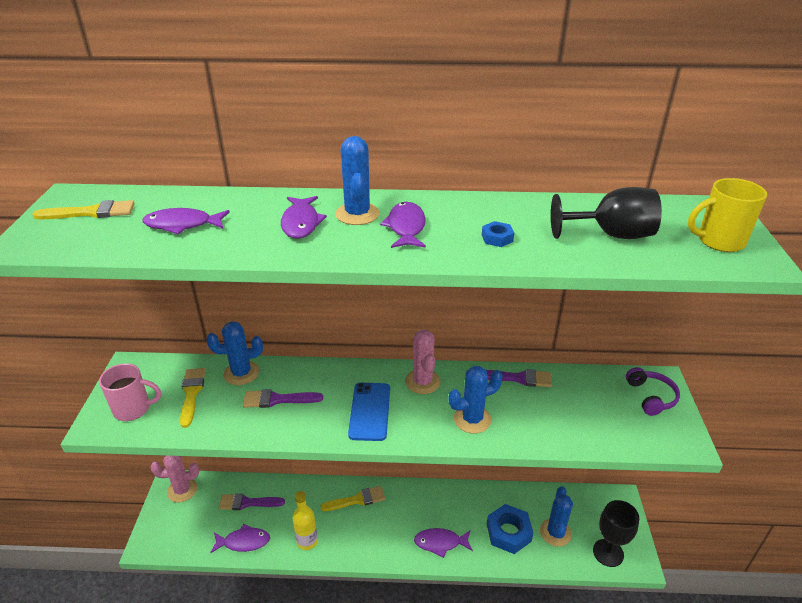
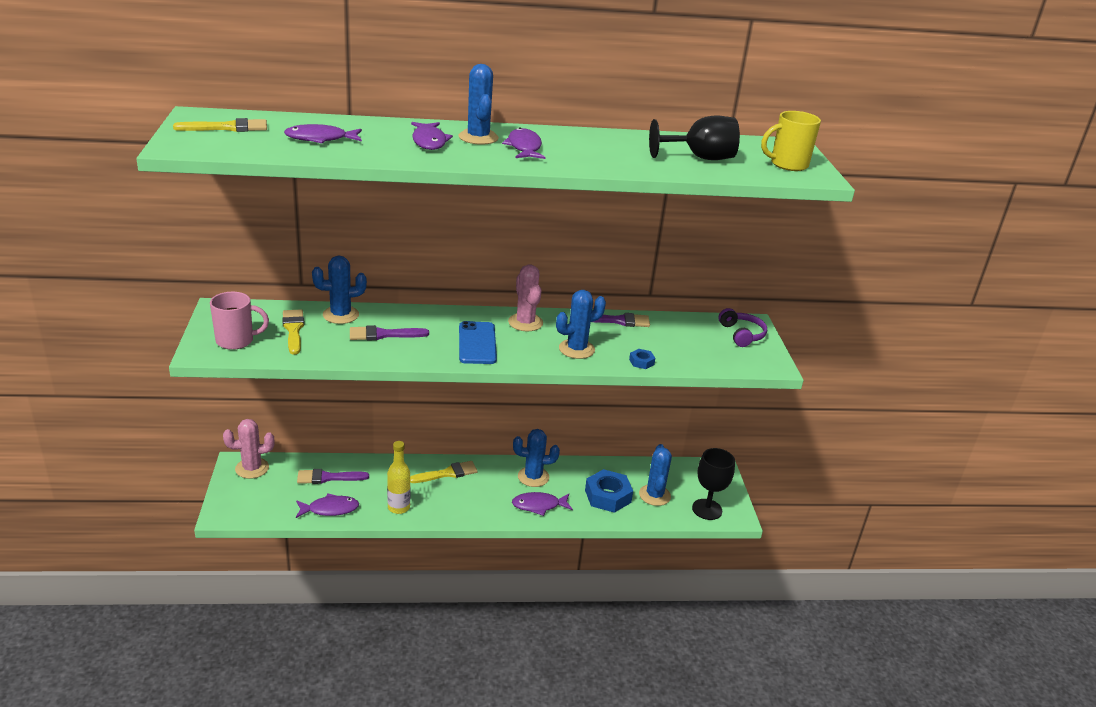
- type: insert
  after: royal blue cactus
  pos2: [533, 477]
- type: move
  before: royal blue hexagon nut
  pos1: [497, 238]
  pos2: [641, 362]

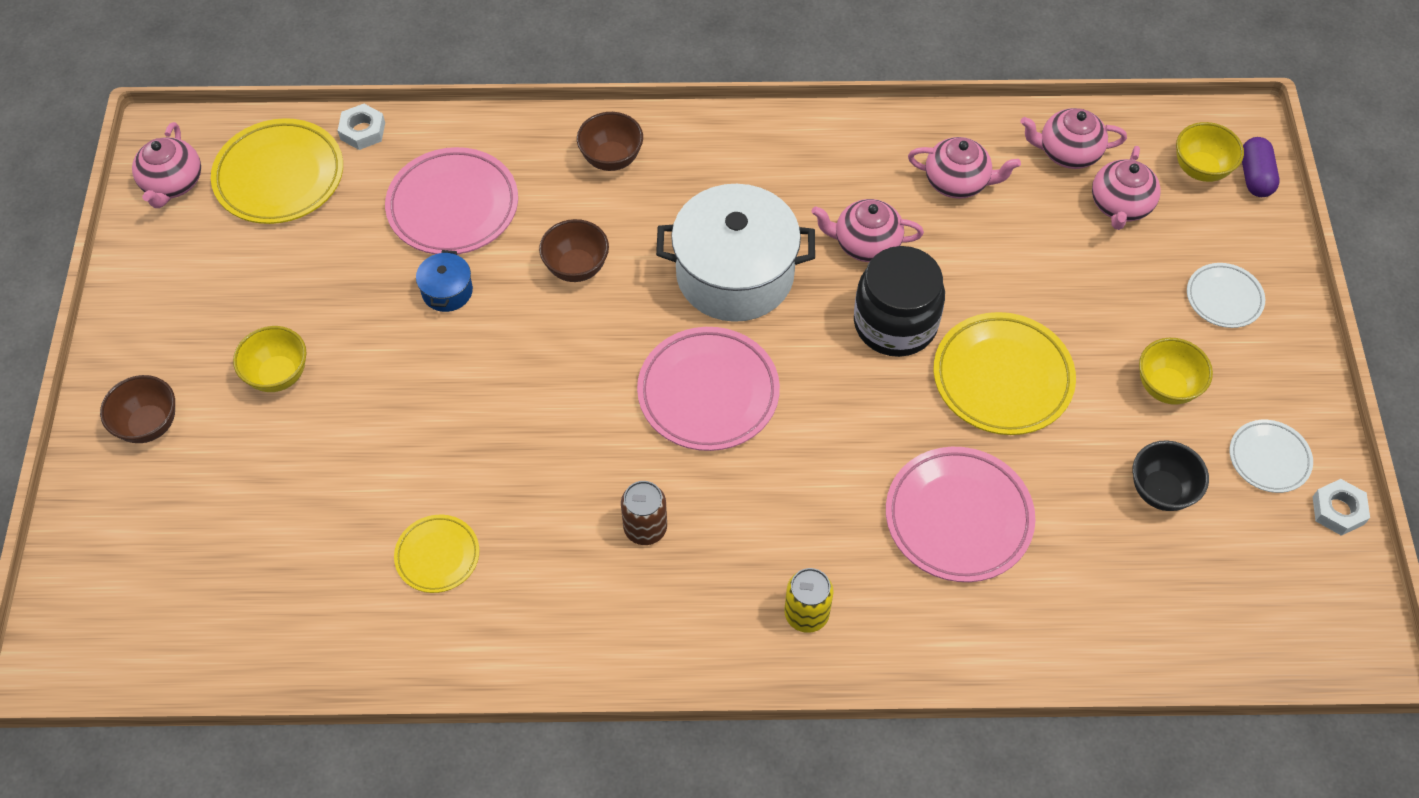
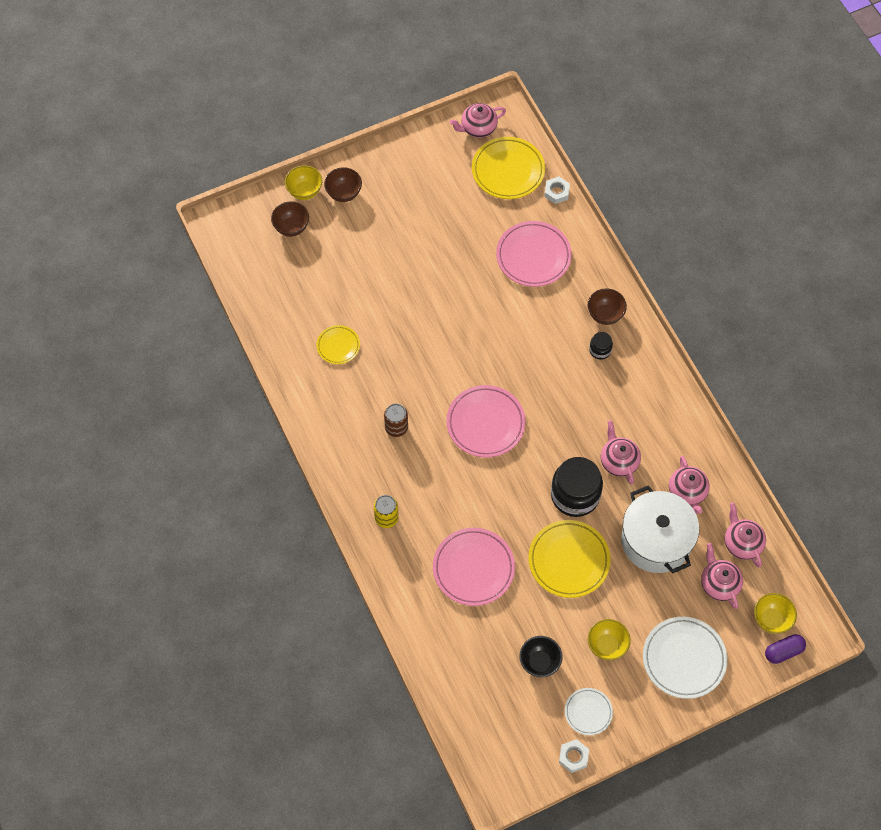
- type: move
  before: dark brown deep dish
  pos1: [576, 267]
  pos2: [291, 227]
- type: move
  before: golden deep dish
  pos1: [278, 375]
  pos2: [304, 191]
- type: insert
  after: black jar
  pos2: [600, 350]
- type: move
  before: white stockpot
  pos1: [735, 274]
  pos2: [656, 540]
- type: resize
  before: white flat dish
  pos1: [1224, 298]
  pos2: [684, 659]
  scale: 1.77
- type: rotate
  before: rosy tea pot
  pos1: [1120, 206]
  pos2: [719, 583]
  turn: 75
- type: delete
  before: royal blue stockpot
  pos1: [447, 291]

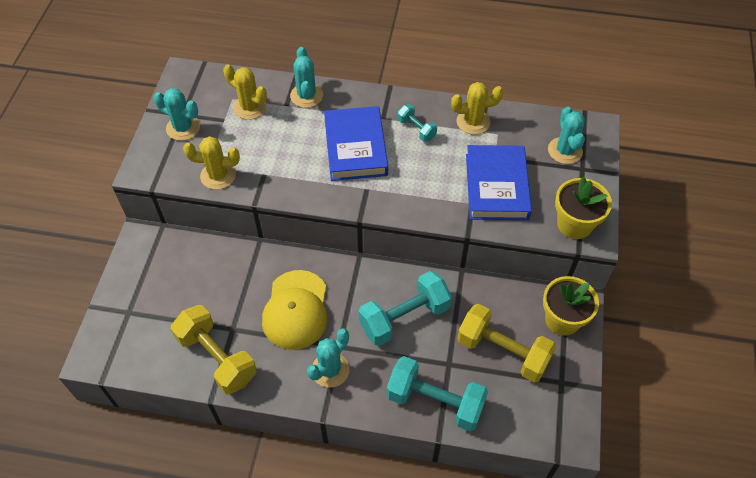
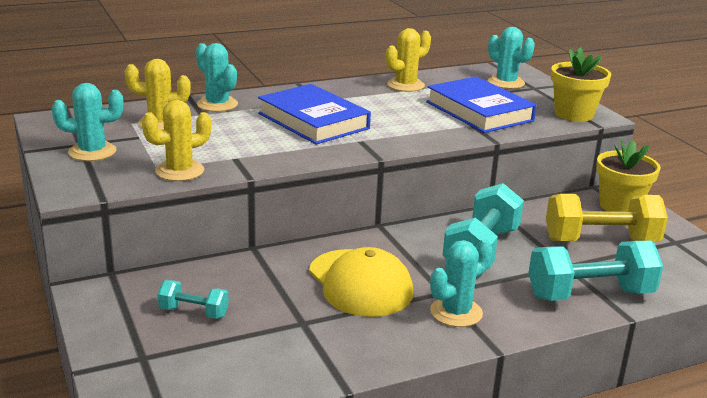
- type: move
  before: turquoise free weight
  pos1: [416, 129]
  pos2: [194, 312]
- type: rotate
  before: turquoise cactus
  pos1: [330, 370]
  pos2: [456, 312]
  turn: 45
- type: delete
  before: golden free weight
  pos1: [217, 358]

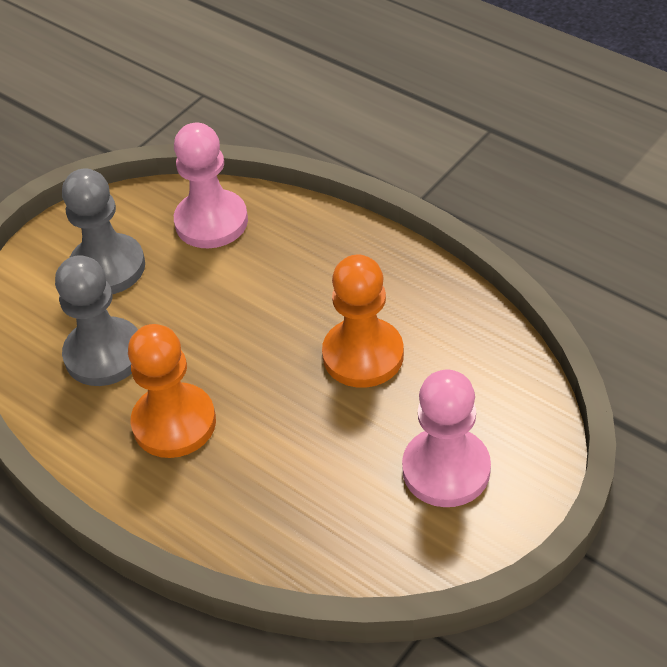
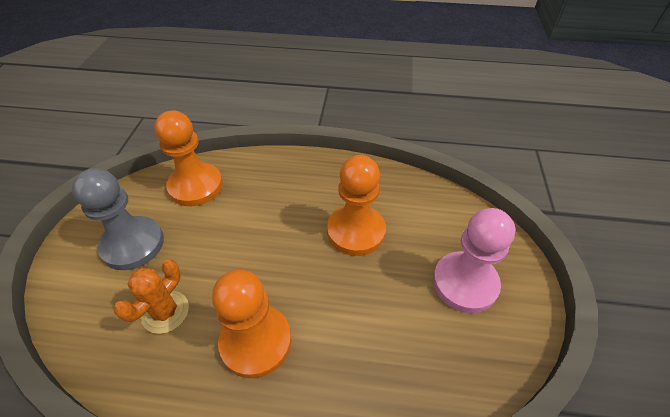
- type: replace
  before: gray game pawn
  after: orange-coloured cactus
  pos1: [104, 354]
  pos2: [165, 312]
- type: recolor
  before: rosy game pawn
  after: orange-coloured game pawn
  pos1: [211, 222]
  pos2: [196, 186]

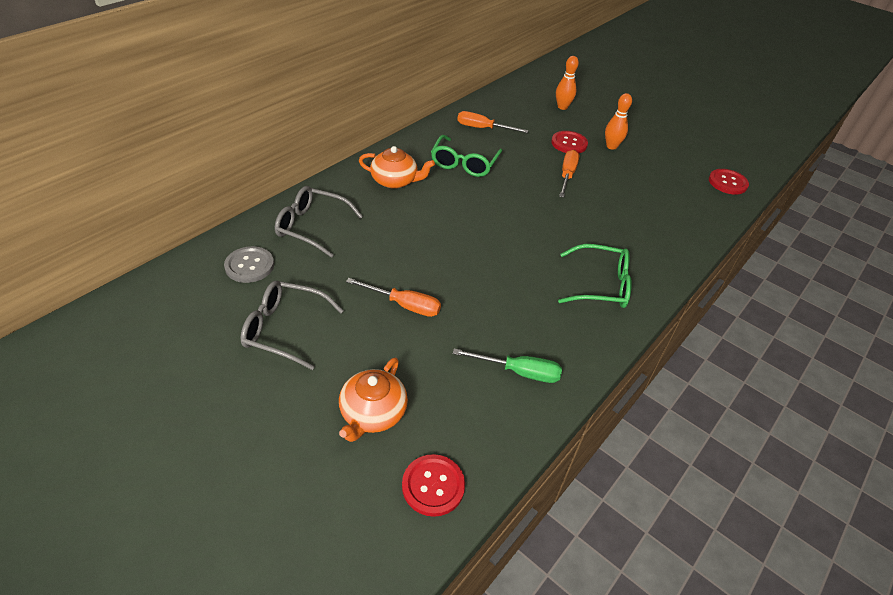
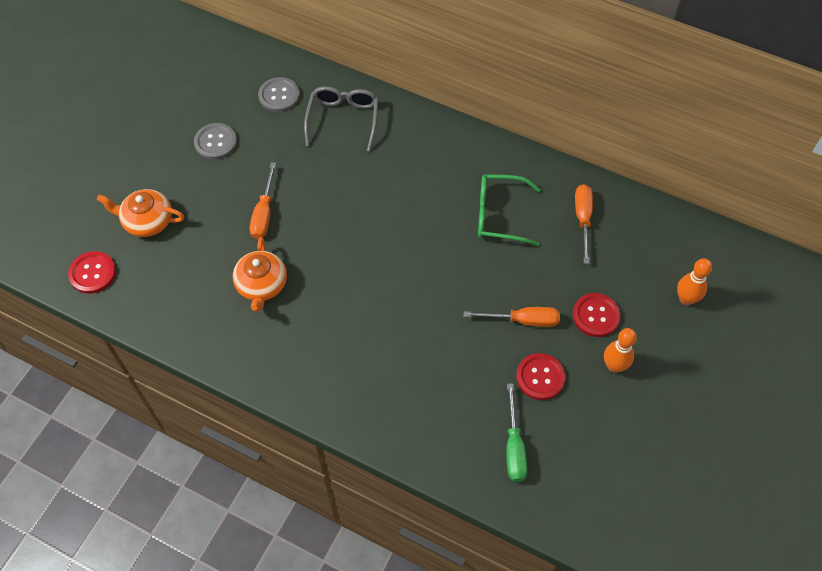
- type: replace
  before: gray spectacles
  after: gray button
  pos1: [284, 329]
  pos2: [215, 142]
- type: move
  before: orange-coloured tea pot
  pos1: [395, 181]
  pos2: [262, 285]
- type: move
  before: emerald hand screwdriver
  pos1: [519, 372]
  pos2: [514, 447]
- type: move
  before: crimson button
  pos1: [727, 183]
  pos2: [540, 377]
- type: delete
  before: emerald spectacles
  pos1: [600, 285]

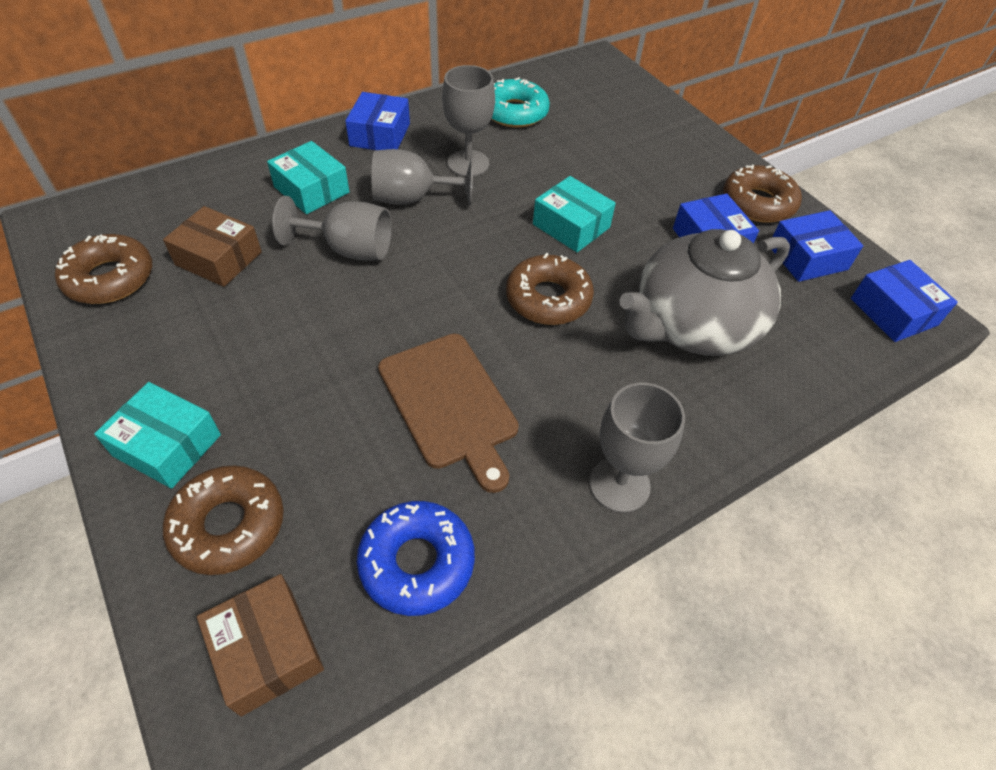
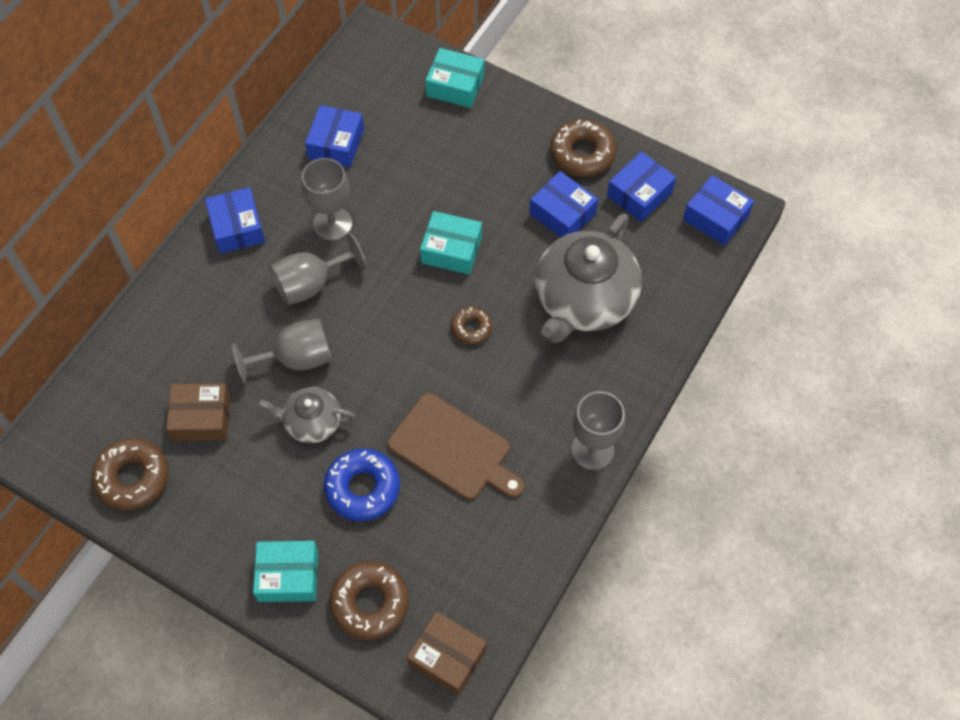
- type: insert
  after: gray tea pot
  pos2: [312, 422]
- type: replace
  before: turquoise donut
  after: royal blue package
  pos1: [515, 112]
  pos2: [336, 144]
- type: move
  before: royal blue donut
  pos1: [417, 562]
  pos2: [362, 488]
- type: move
  before: turquoise package
  pos1: [311, 189]
  pos2: [455, 86]
- type: resize
  before: dark brown donut
  pos1: [548, 298]
  pos2: [471, 328]
  scale: 0.58

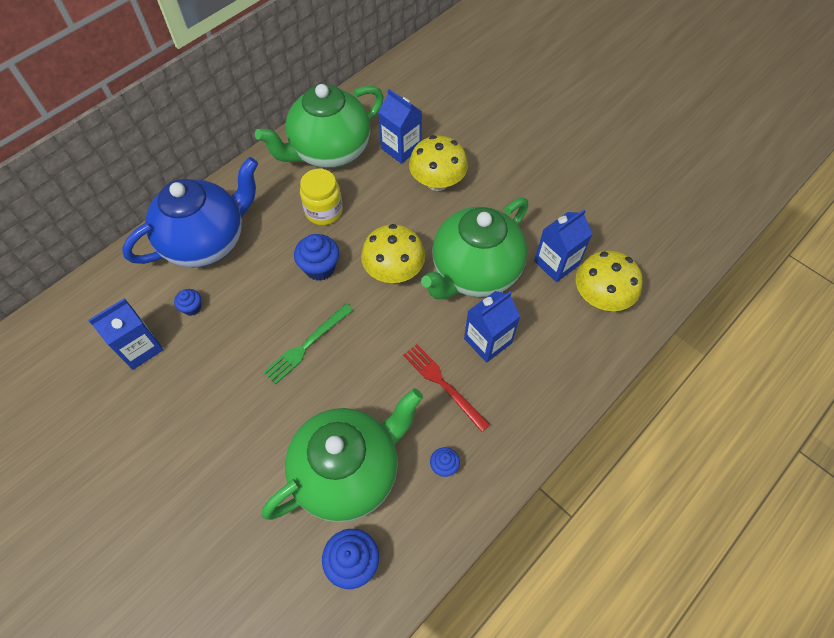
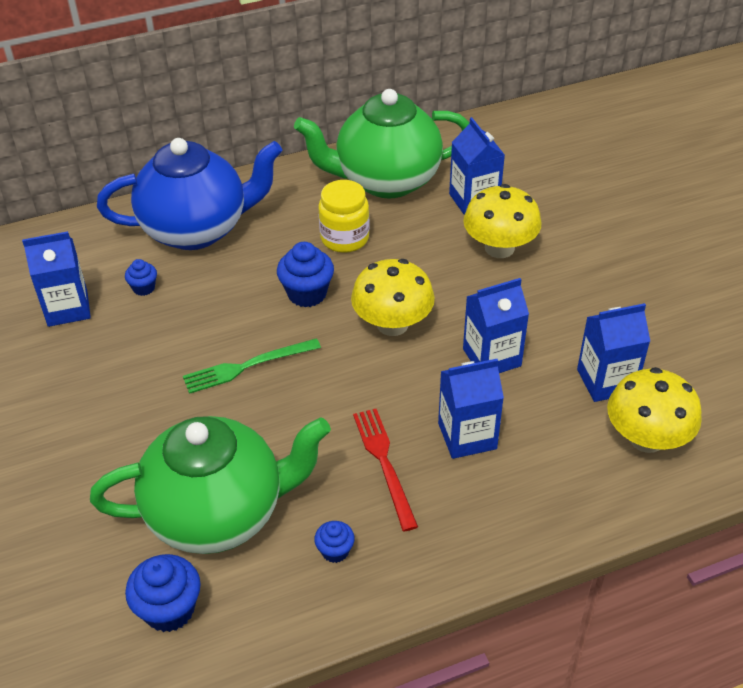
- type: replace
  before: emerald tea pot
  after: royal blue juice carton
  pos1: [474, 272]
  pos2: [492, 357]

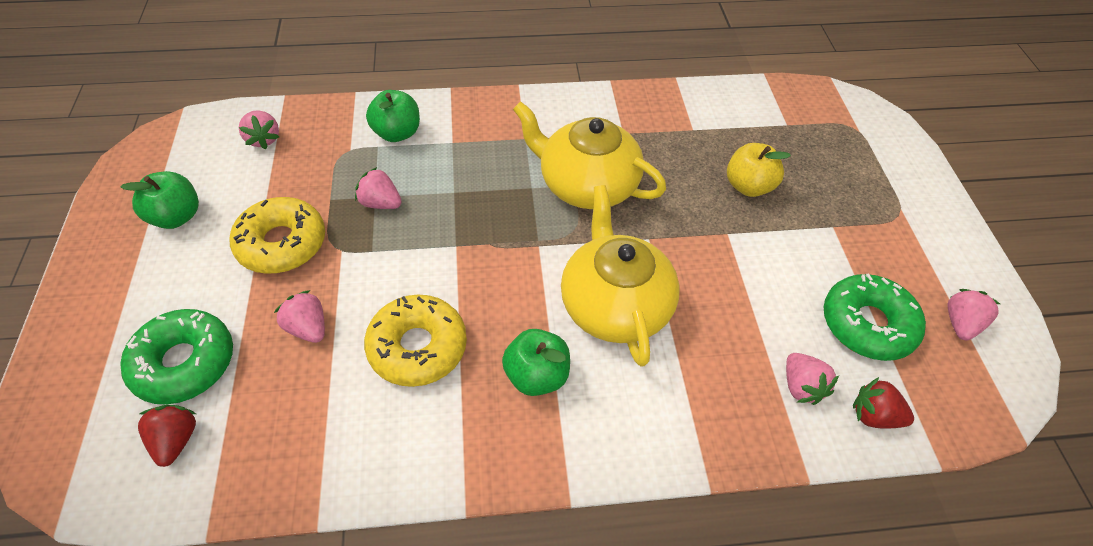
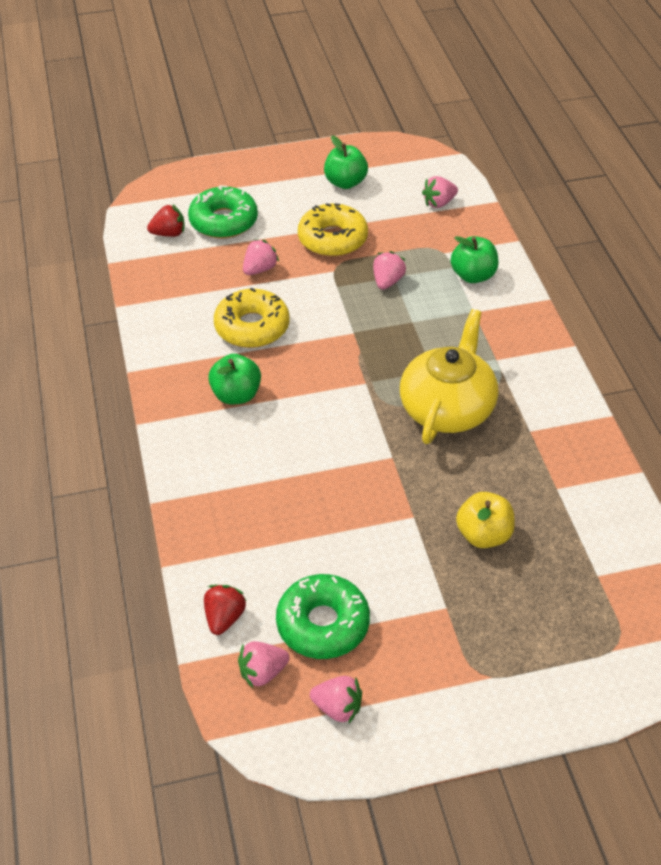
- type: move
  before: rosy toy strawberry
  pos1: [801, 387]
  pos2: [263, 672]
- type: delete
  before: golden tea pot
  pos1: [614, 304]

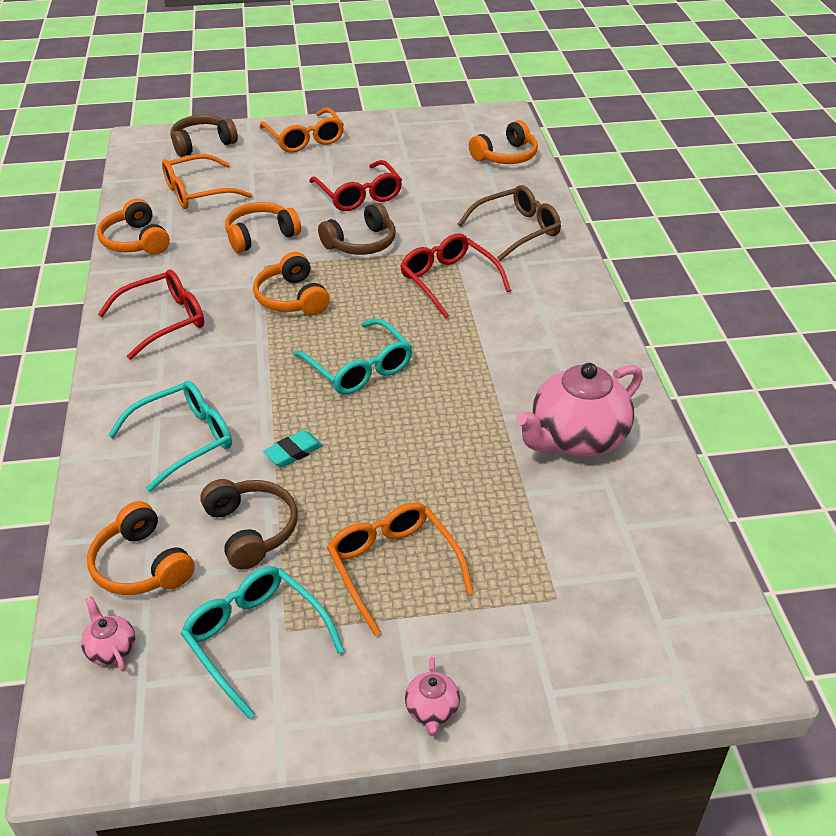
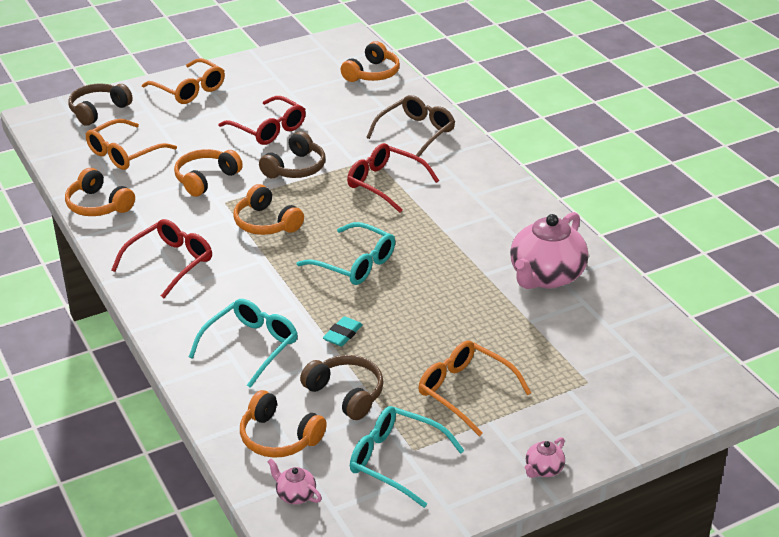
- type: rotate
  before: rosy tea pot
  pos1: [432, 710]
  pos2: [543, 469]
  turn: 60

